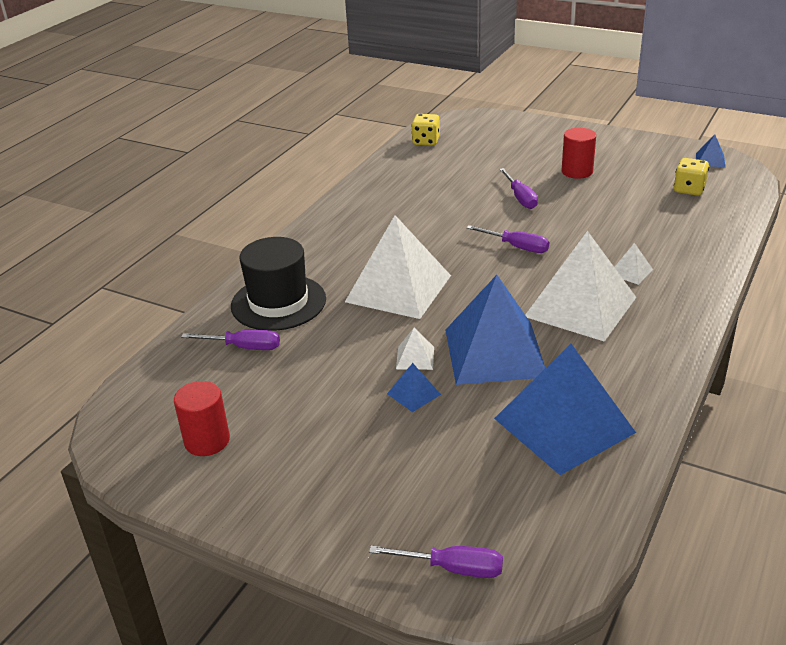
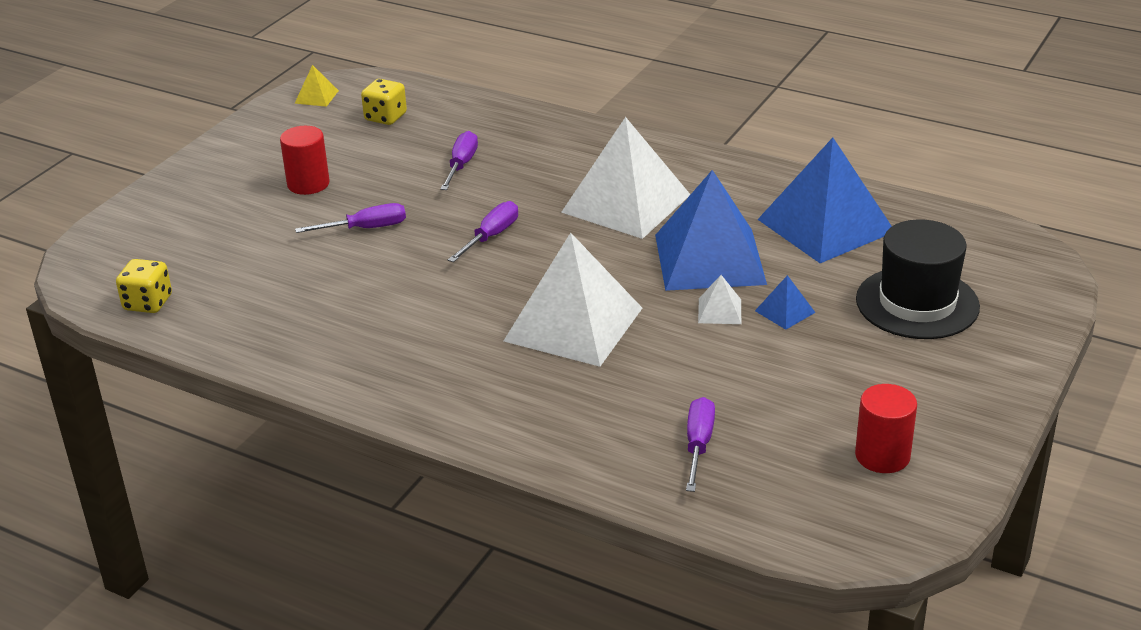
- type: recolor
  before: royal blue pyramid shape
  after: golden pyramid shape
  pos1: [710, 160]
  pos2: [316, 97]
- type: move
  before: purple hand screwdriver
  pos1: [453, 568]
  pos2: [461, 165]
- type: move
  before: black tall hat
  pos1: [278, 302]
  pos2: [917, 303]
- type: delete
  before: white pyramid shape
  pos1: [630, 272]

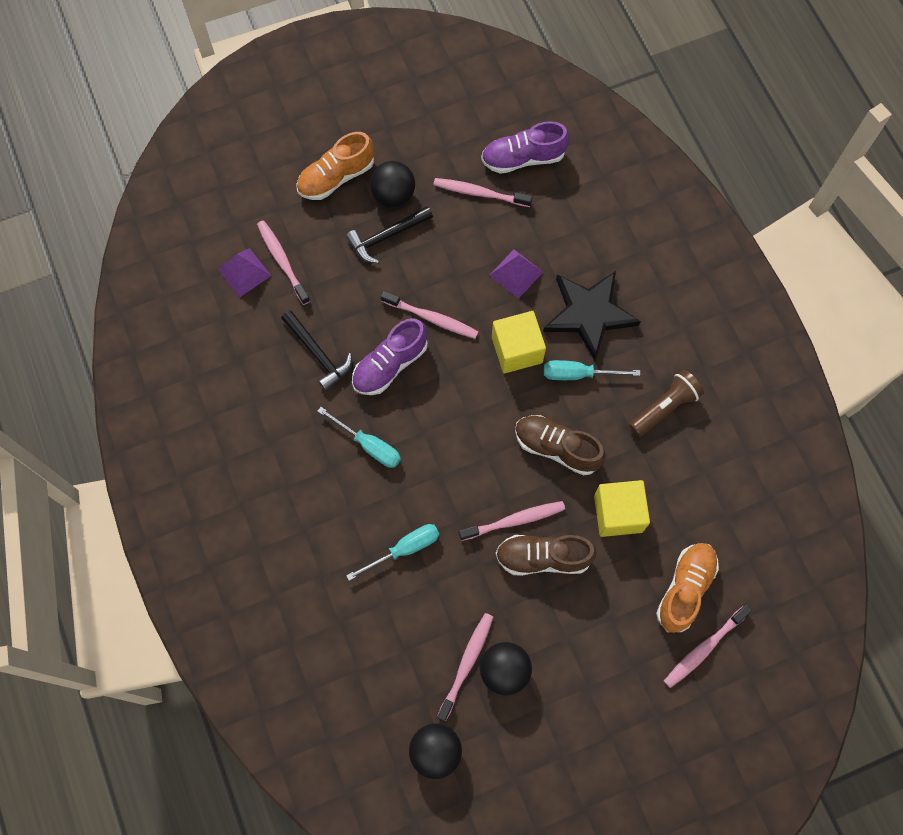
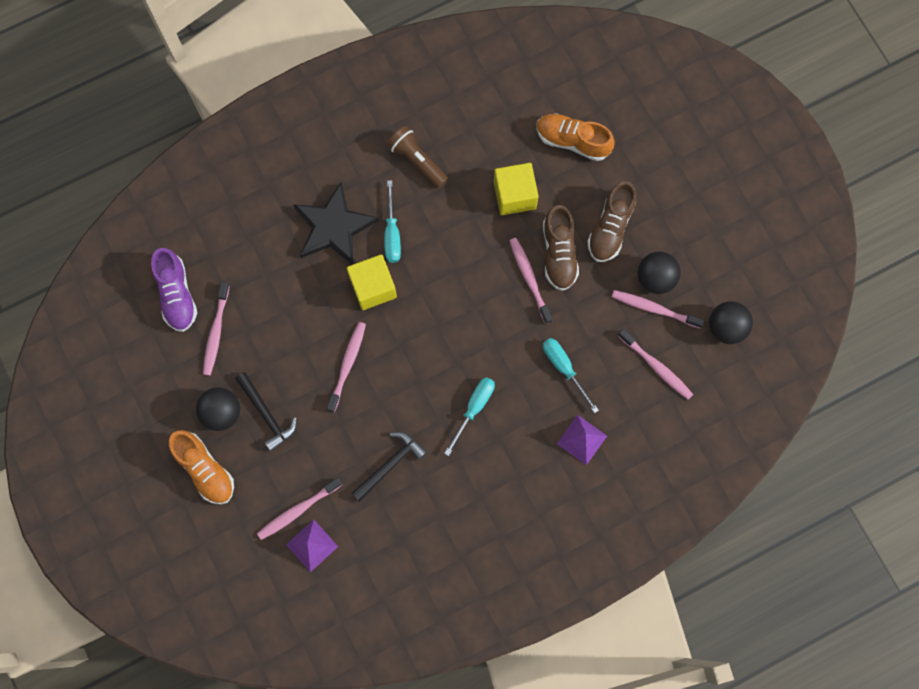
- type: move
  before: purple pyramid shape
  pos1: [516, 273]
  pos2: [581, 439]
- type: move
  before: dark brown lace-up shoe
  pos1: [557, 448]
  pos2: [610, 228]
- type: move
  before: rosy dental brush
  pos1: [704, 648]
  pos2: [656, 367]
- type: delete
  before: purple lace-up shoe
  pos1: [390, 365]

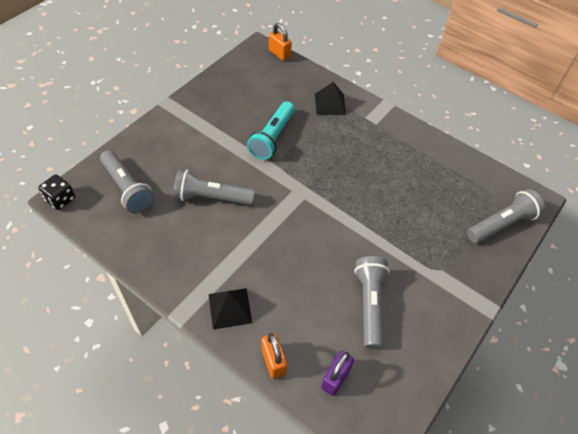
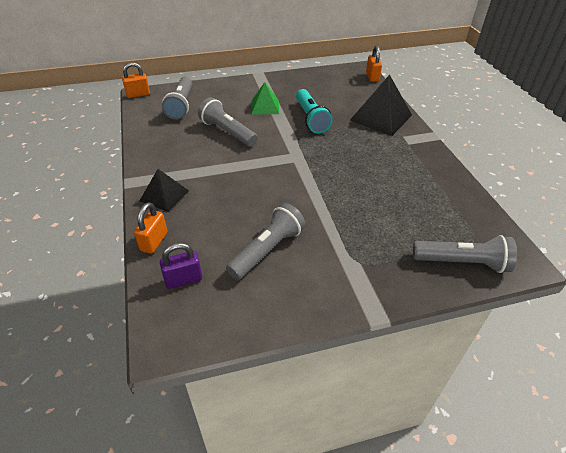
- type: replace
  before: black die
  after: orange-coloured padlock
  pos1: [60, 199]
  pos2: [138, 94]
- type: insert
  after: emerald pyramid shape
  pos2: [265, 107]
- type: rotate
  before: turquoise pocket torch
  pos1: [272, 137]
  pos2: [311, 118]
  turn: -75
- type: resize
  before: black pyramid shape
  pos1: [330, 104]
  pos2: [381, 117]
  scale: 1.65

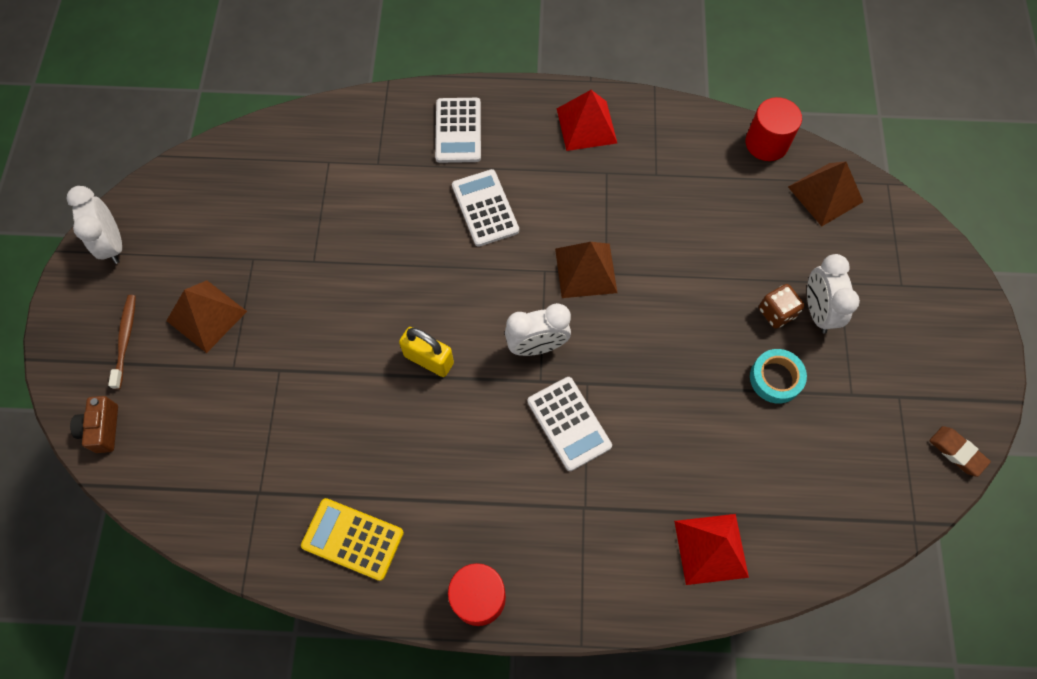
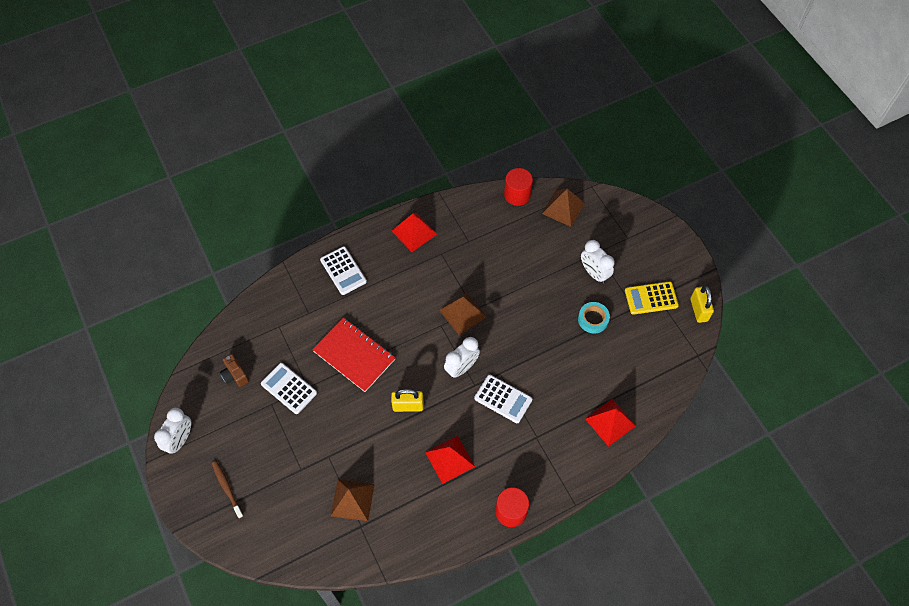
- type: rotate
  before: white bedside clock
  pos1: [113, 244]
  pos2: [180, 440]
  turn: -105
- type: move
  before: dark brown photo camera
  pos1: [102, 429]
  pos2: [235, 375]
- type: move
  before: white calculator
  pos1: [485, 208]
  pos2: [289, 388]
- type: insert
  after: crimson exercise book
  pos2: [354, 355]
- type: move
  before: dark brown pyramid shape
  pos1: [206, 316]
  pos2: [352, 500]
- type: insert
  after: crimson pyramid shape
  pos2: [449, 459]
- type: move
  before: golden calculator
  pos1: [352, 539]
  pos2: [651, 298]
- type: replace
  before: dark brown pencil eraser
  after: golden padlock
  pos1: [957, 452]
  pos2: [699, 310]
- type: delete
  before: dark brown die
  pos1: [776, 312]

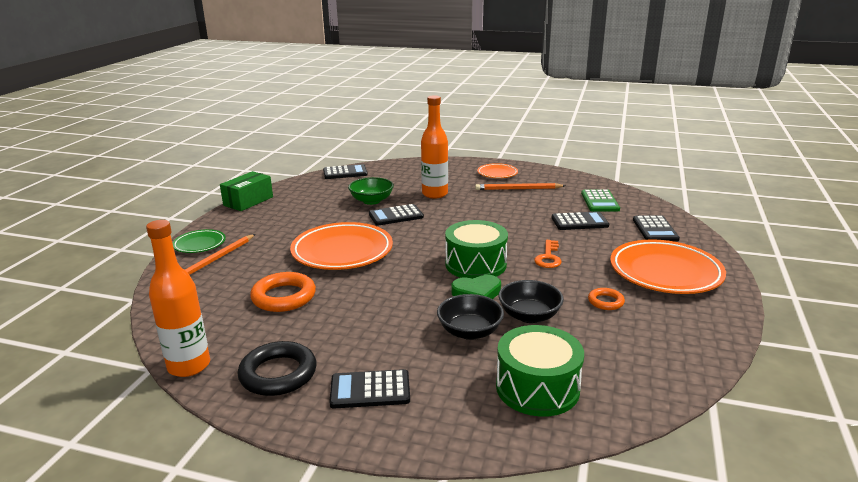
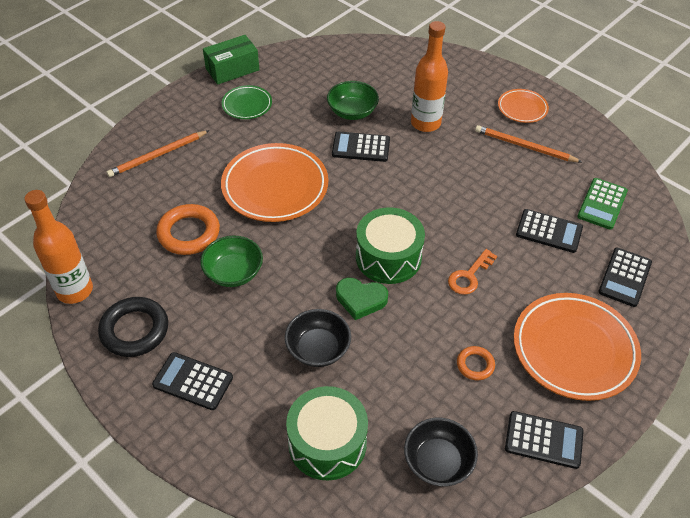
- type: insert
  after: emerald deep dish
  pos2: [233, 273]
- type: move
  before: emerald flat dish
  pos1: [199, 244]
  pos2: [247, 105]
- type: move
  before: black deep dish
  pos1: [529, 316]
  pos2: [438, 462]
- type: move
  before: black calculator
  pos1: [345, 173]
  pos2: [543, 440]

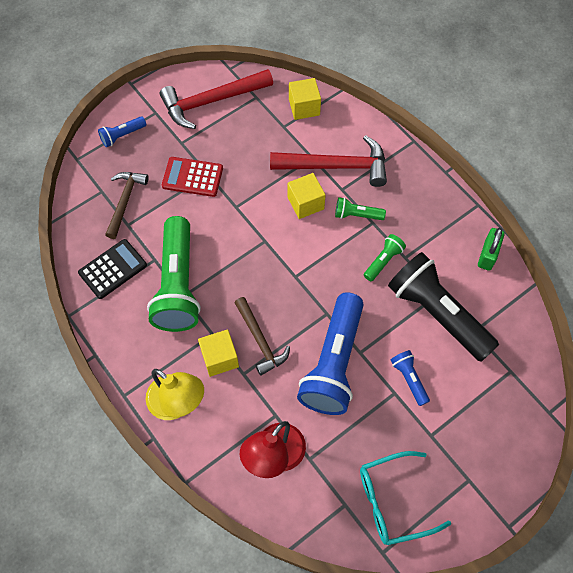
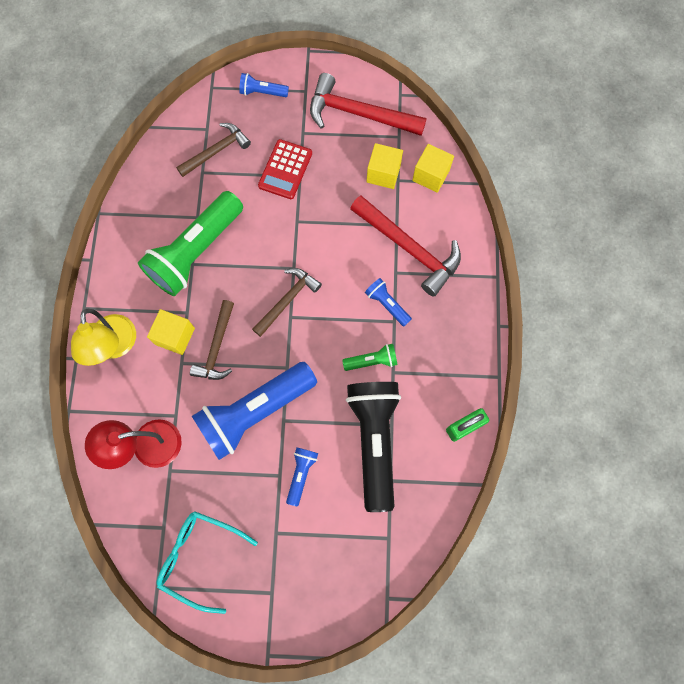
- type: insert
  after: dark brown carpenter's hammer
  pos2: [287, 300]
- type: rotate
  before: crimson calculator
  pos1: [192, 177]
  pos2: [285, 169]
  turn: -120
- type: recolor
  before: emerald pocket torch
  after: royal blue pocket torch
  pos1: [357, 215]
  pos2: [387, 304]
- type: move
  before: golden solid cube
  pos1: [305, 203]
  pos2: [383, 173]
- type: delete
  before: black calculator
  pos1: [113, 269]

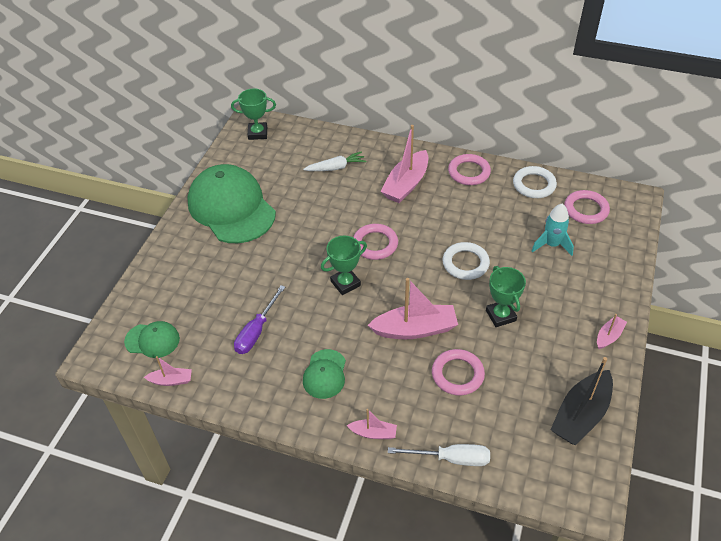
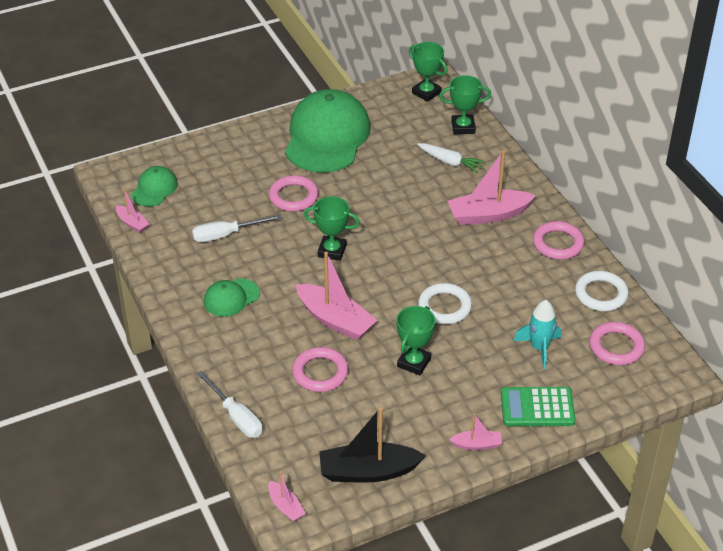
- type: rotate
  before: emerald peaked cap
  pos1: [152, 340]
  pos2: [154, 189]
  turn: -120
- type: recolor
  before: purple hand screwdriver
  after: white hand screwdriver
  pos1: [256, 331]
  pos2: [226, 235]
- type: move
  before: rosy toy boat
  pos1: [373, 433]
  pos2: [285, 506]
- type: move
  before: rosy hoop
  pos1: [375, 244]
  pos2: [293, 196]
- type: insert
  after: emerald award cup
  pos2: [463, 127]
- type: insert
  after: emerald calculator
  pos2: [537, 407]

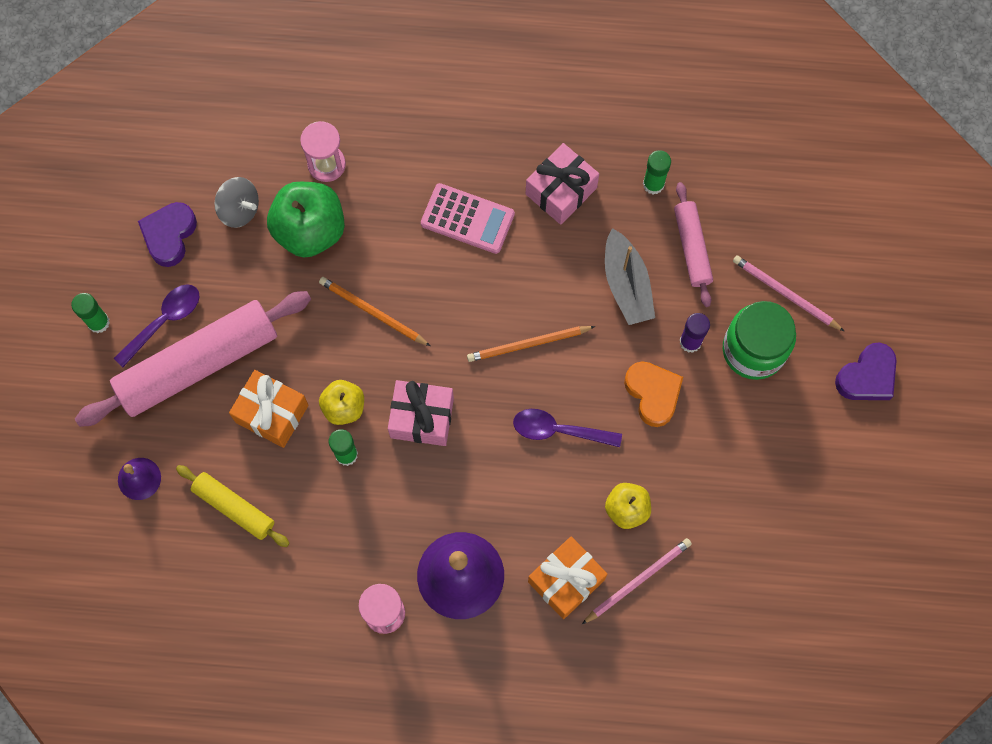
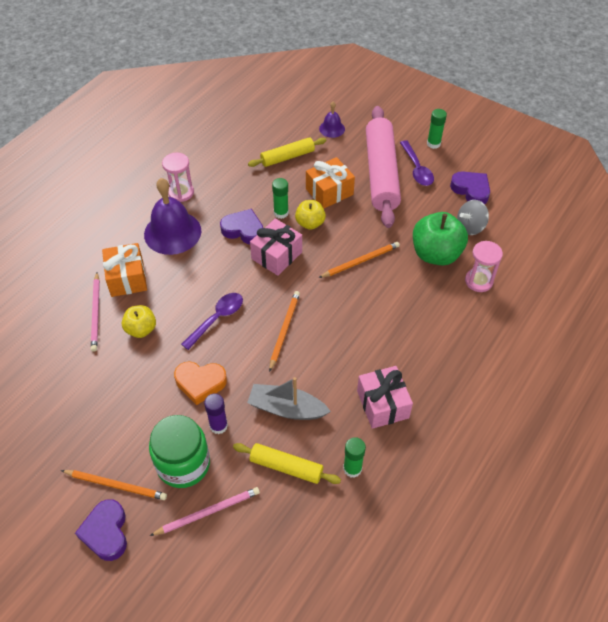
- type: insert
  after: orange-coloured pencil
  pos2: [116, 485]
- type: insert
  after: purple heart shape
  pos2: [243, 230]
- type: recolor
  before: rosy dough roller
  after: golden dough roller
  pos1: [692, 248]
  pos2: [286, 467]
- type: delete
  before: rosy calculator
  pos1: [467, 219]

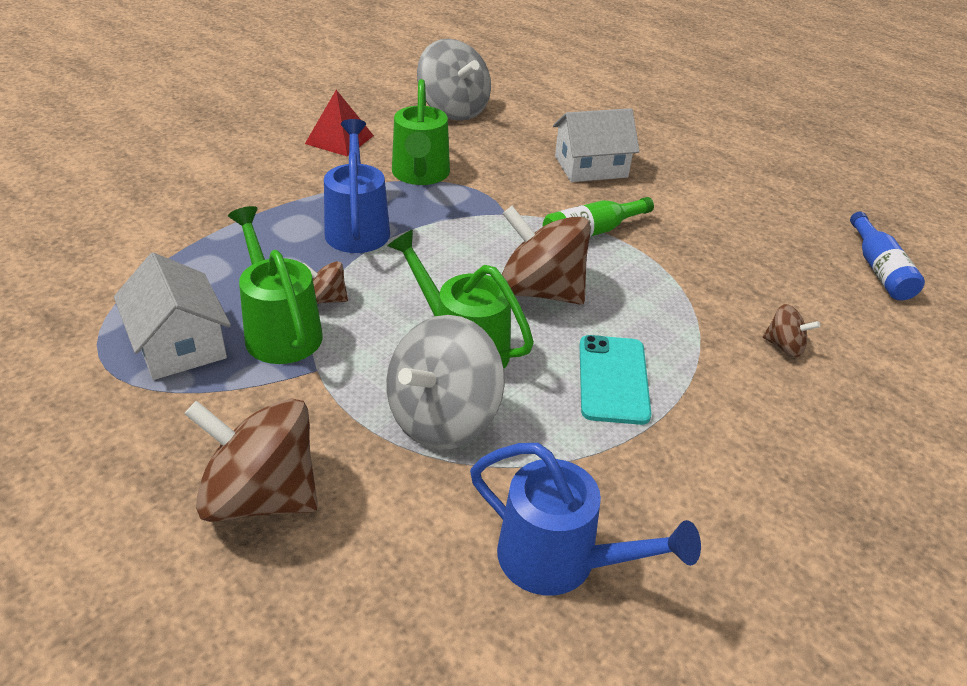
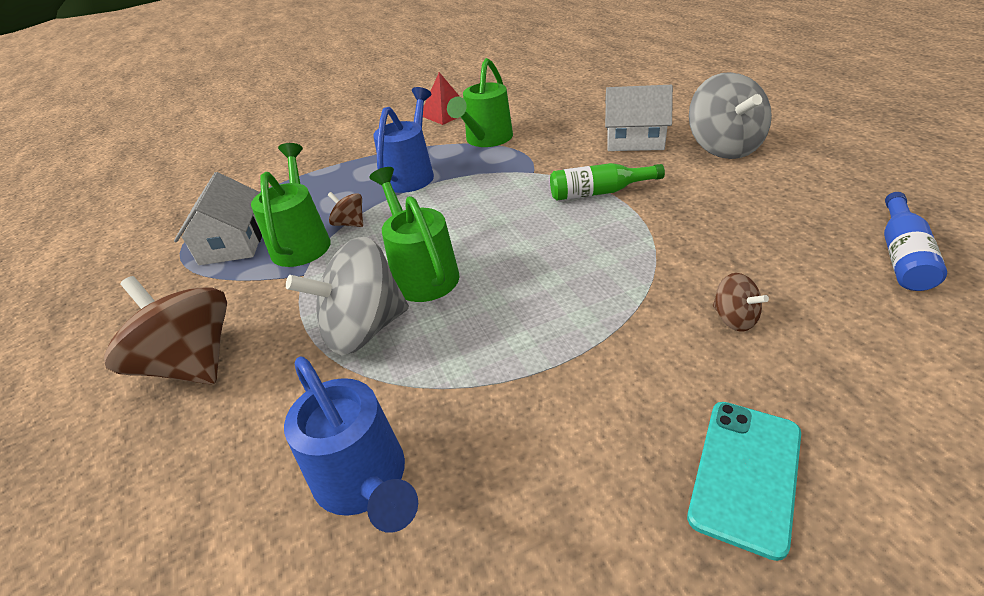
- type: move
  before: turquoise phone
  pos1: [613, 379]
  pos2: [745, 474]
- type: move
  before: gray whirligig
  pos1: [453, 110]
  pos2: [723, 147]
- type: delete
  before: dark brown whirligig
  pos1: [540, 291]

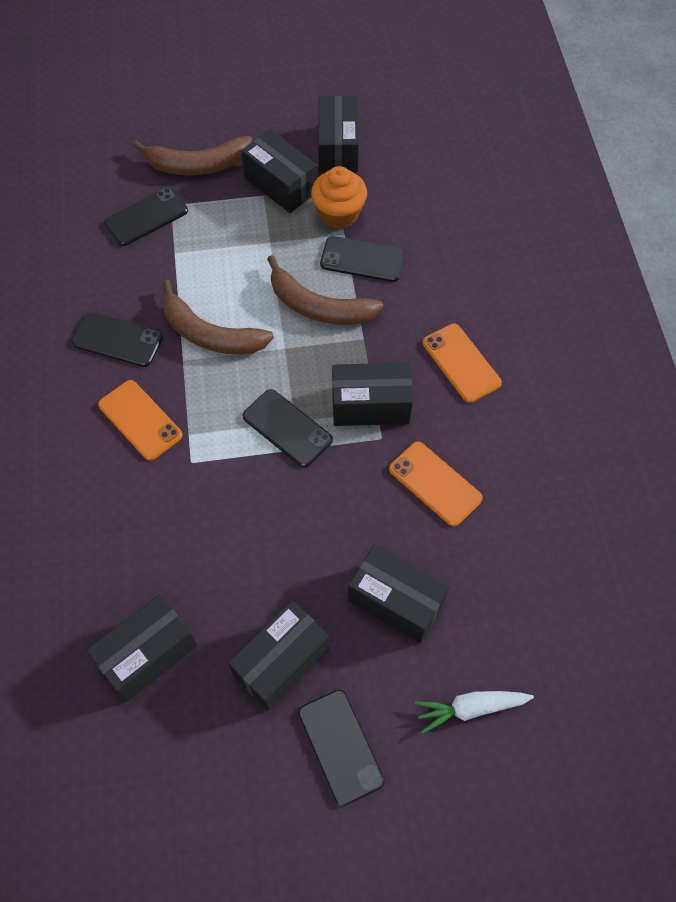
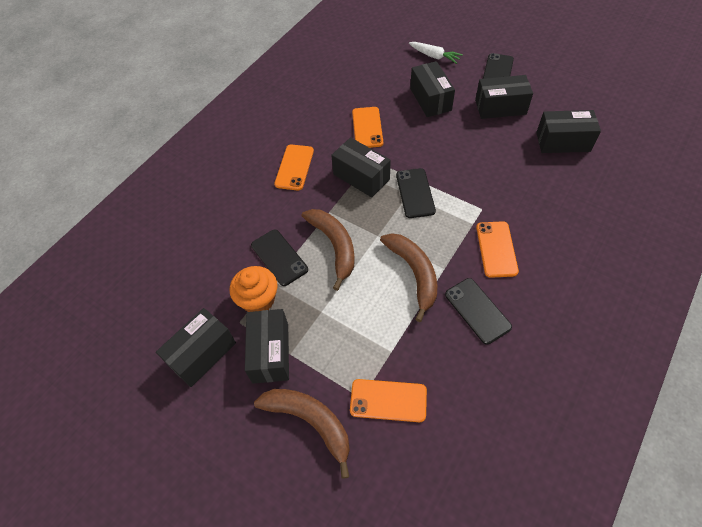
- type: recolor
  before: black phone
  after: orange-coloured phone
  pos1: [146, 217]
  pos2: [388, 400]

